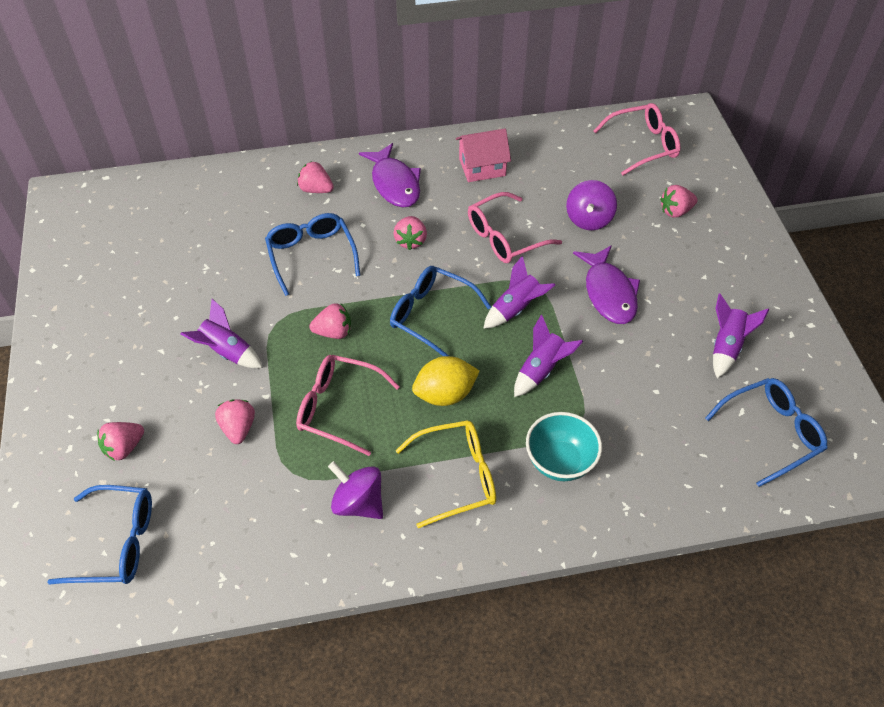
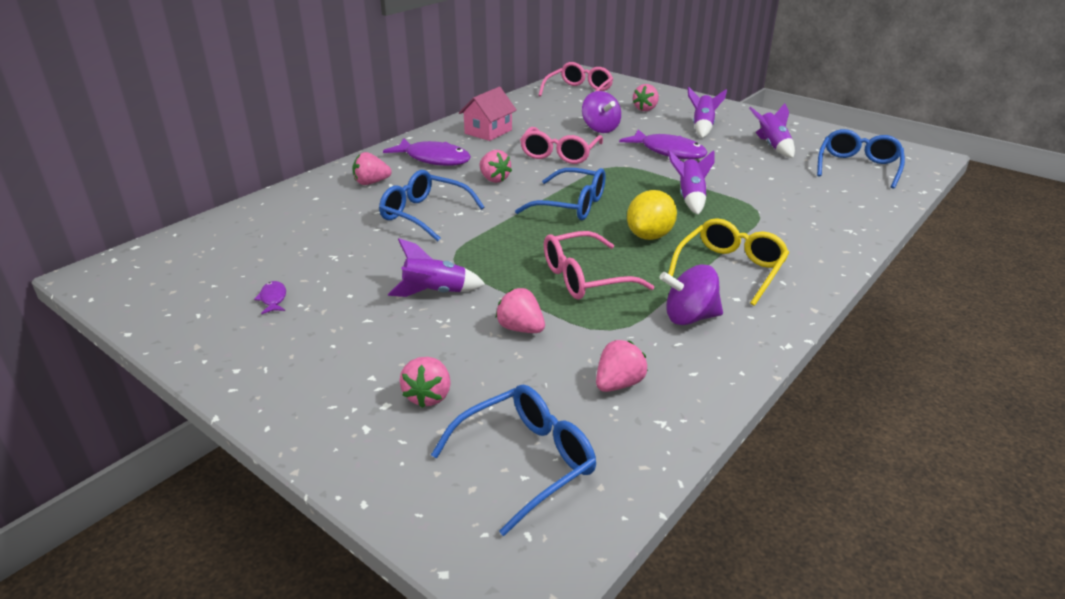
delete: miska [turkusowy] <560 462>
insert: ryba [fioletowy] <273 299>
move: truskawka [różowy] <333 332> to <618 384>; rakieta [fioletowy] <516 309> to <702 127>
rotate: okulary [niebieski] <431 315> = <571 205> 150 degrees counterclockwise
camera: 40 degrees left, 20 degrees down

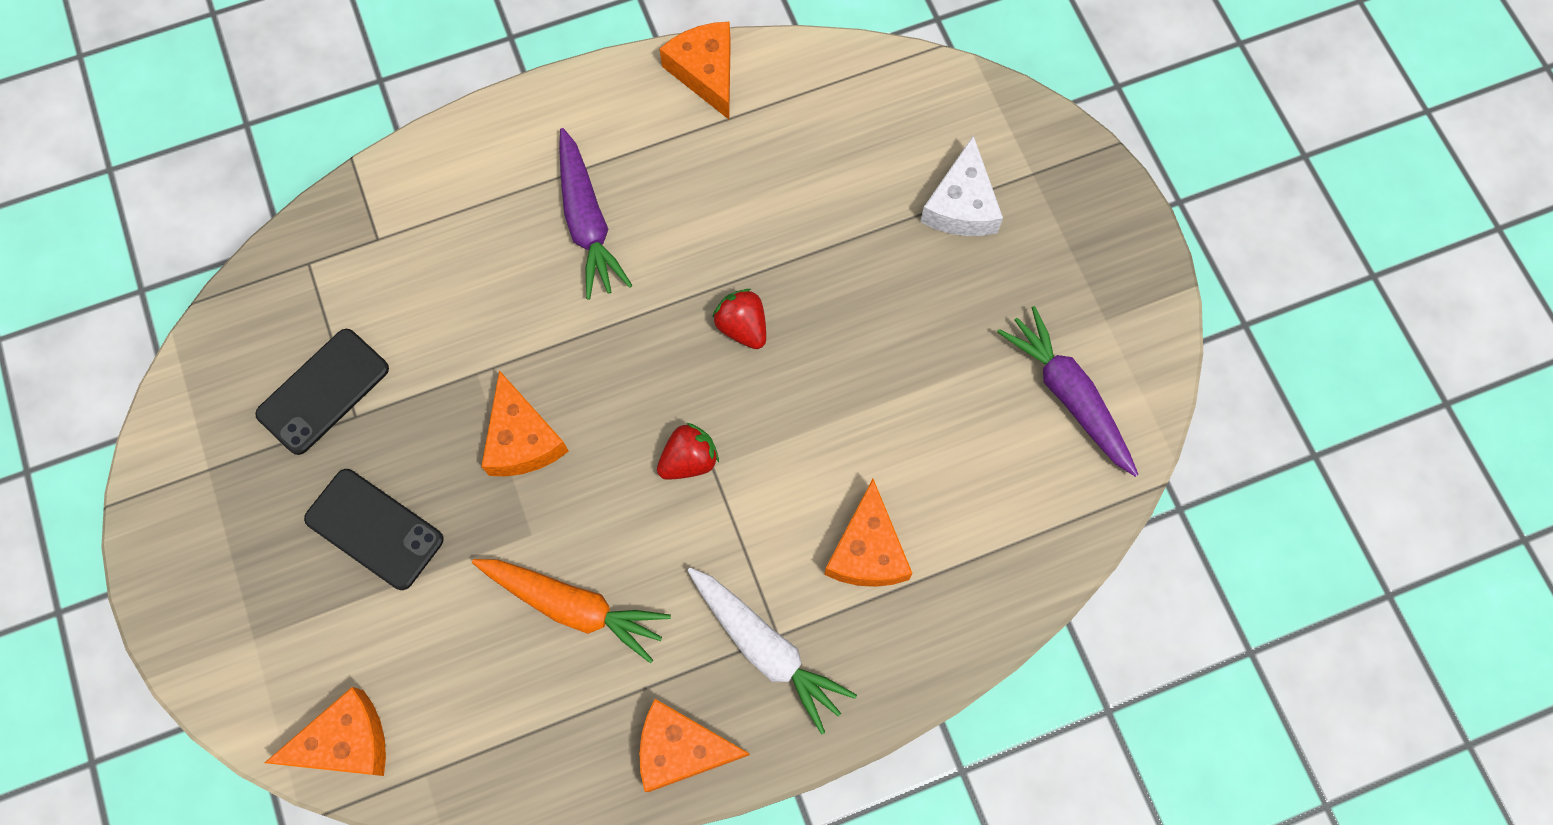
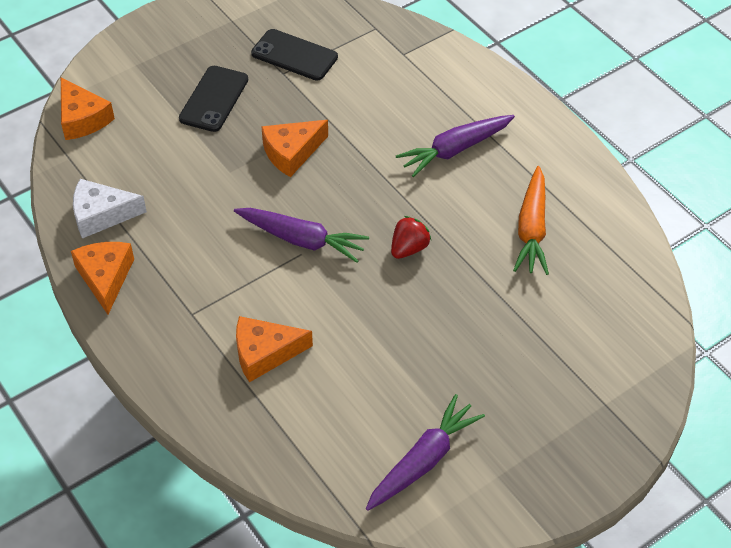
delete: ser [pomarańczowy] <706 72>; marchewka [biały] <767 649>
move: ser [biały] <961 205> to <101 215>; marchewka [pomarańczowy] <574 607> to <531 229>
replace: truskawka [czerwony] <689 460> to marchewka [fioletowy] <302 240>
camera: 75 degrees right, 20 degrees down

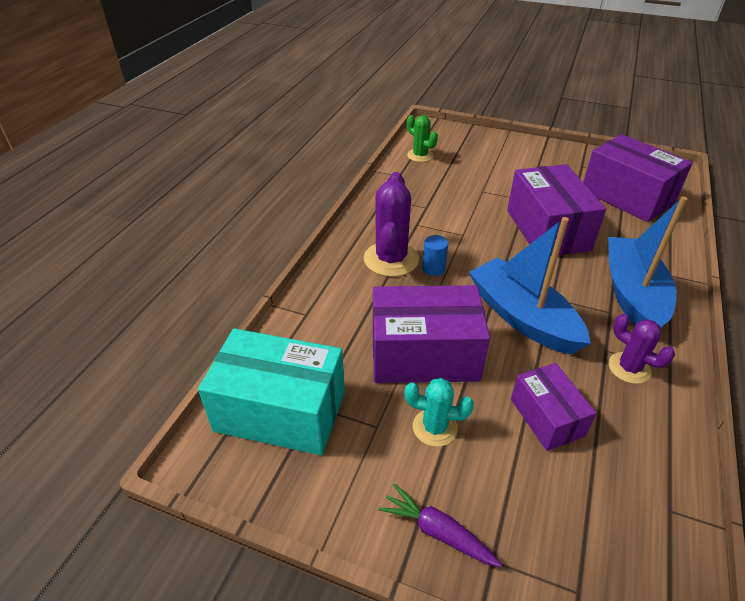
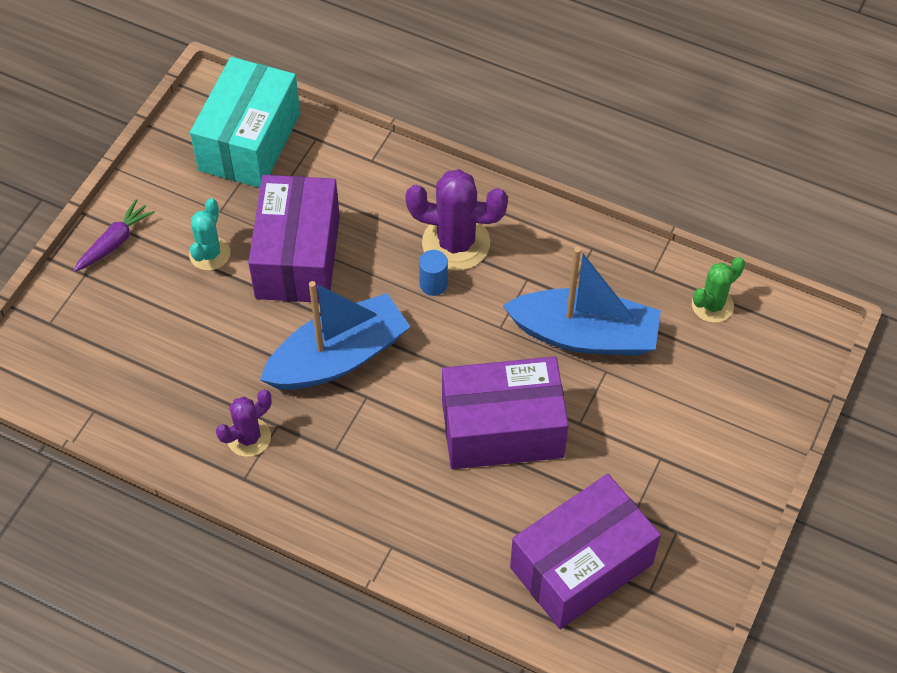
delete: pudełko [fioletowy] <546 417>
move: łódka [niebieski] <632 294> to <584 335>
camera: 95 degrees right, 15 degrees up

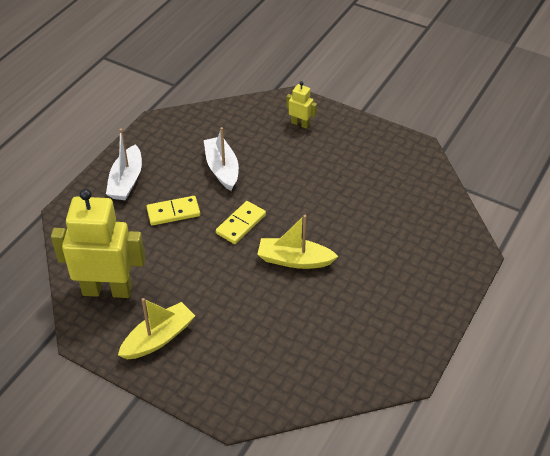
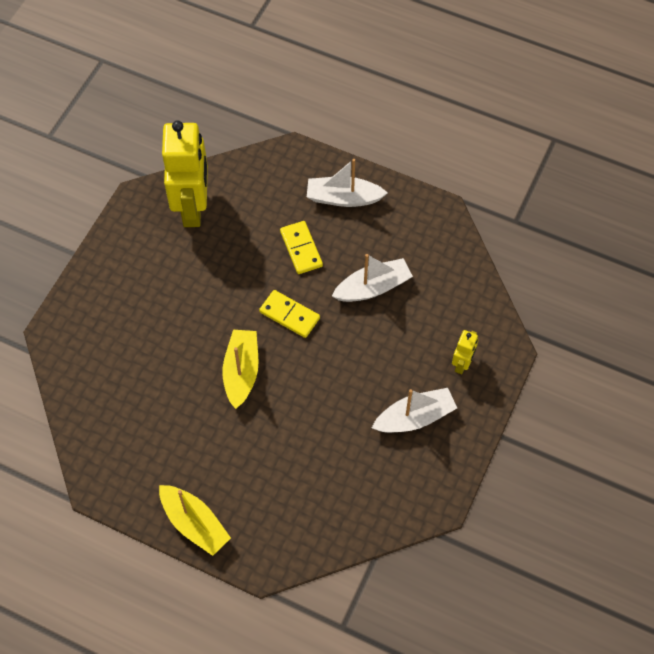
insert: łódka [biały] <414 417>
move: łódka [żółty] <158 338> to <194 523>
camera: 85 degrees right, 15 degrees up

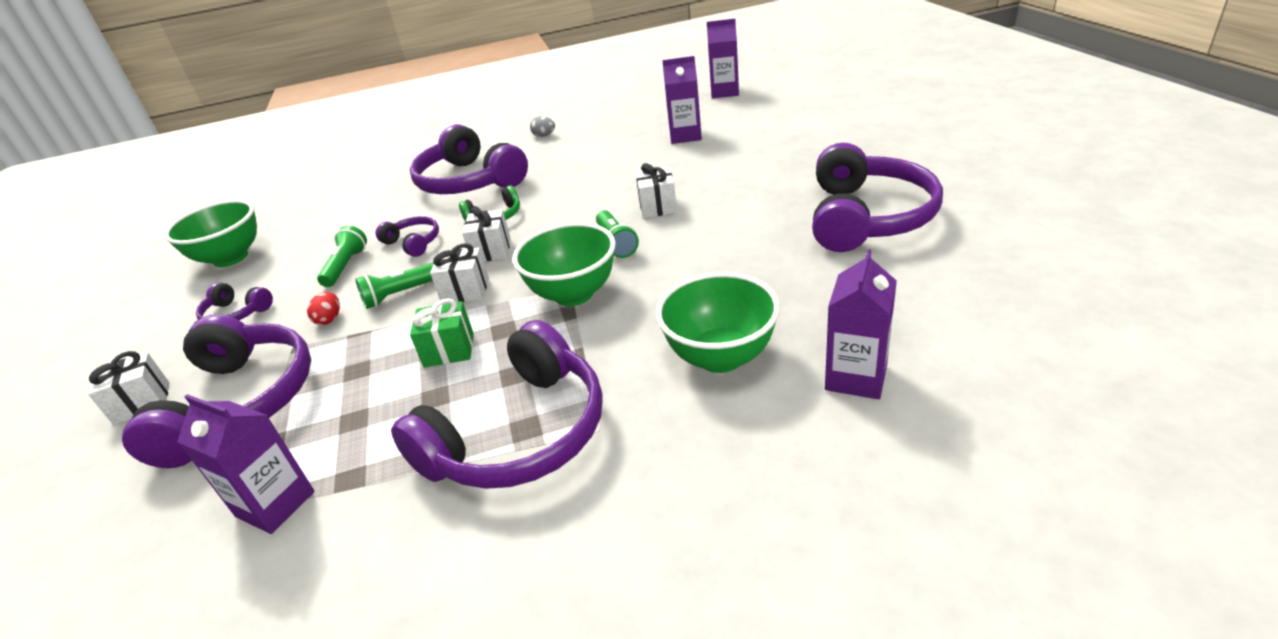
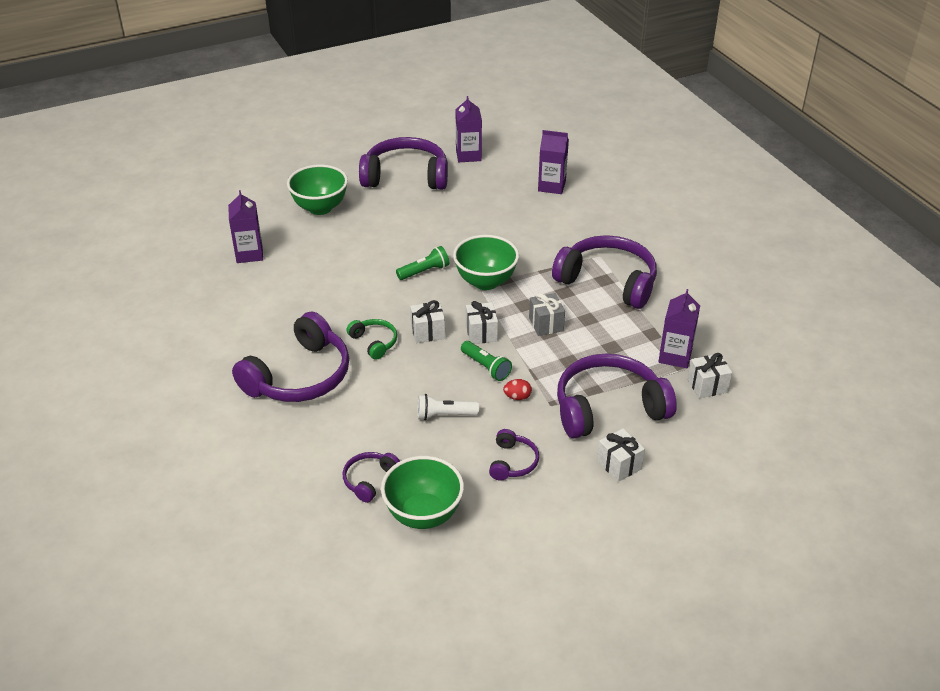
delete: jajko [szary] <544 135>
move: miska [zielony] <720 357> to <320 208>; słuchawki [fioletowy] <413 243> to <369 480>; karton mleka [fioletowy] <724 92> to <468 155>; prezent [biały] <658 207> to <707 386>
recolor: latarka [zielony] <346 266> to latarka [biały] <444 415>; prezent [zielony] <449 350> to prezent [szary] <546 324>
camera: 105 degrees left, 5 degrees up

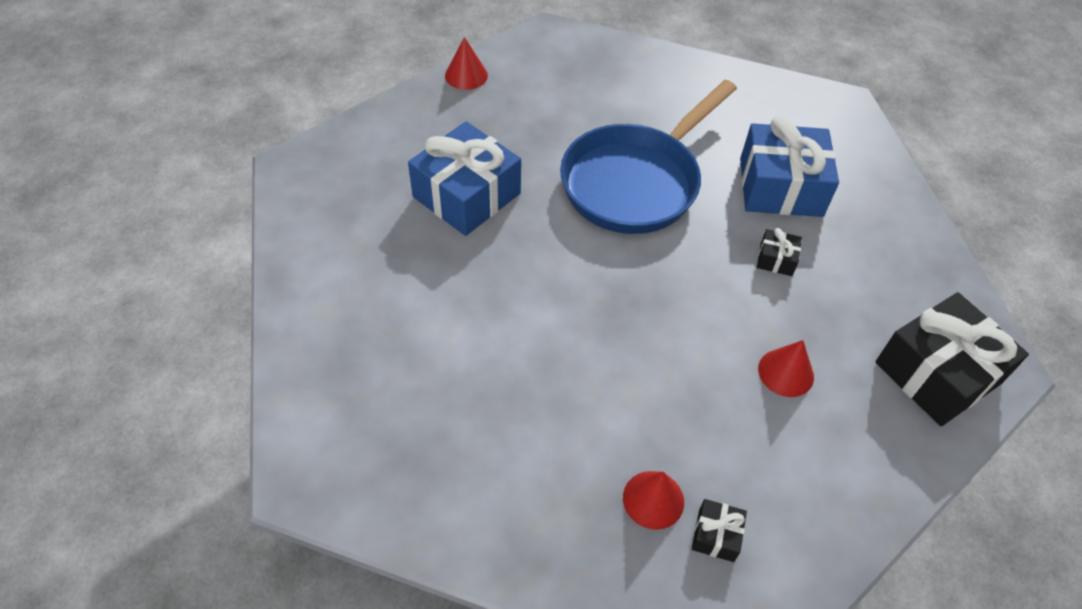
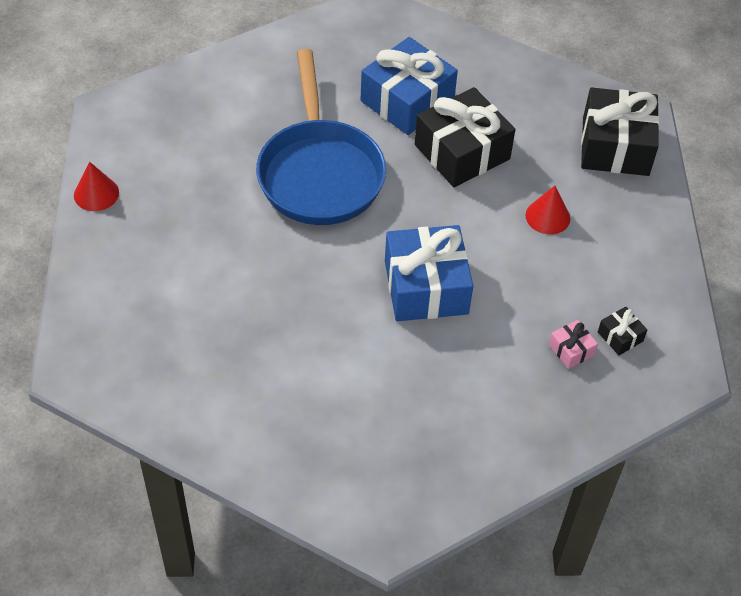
move: prezent [niebieski] <467 195> to <426 287>
replace: stożek [czerwony] <653 499> to prezent [różowy] <571 350>
resize: prezent [czarny] <776 259> = <462 152> x2.32
camera: 50 degrees left, 0 degrees up

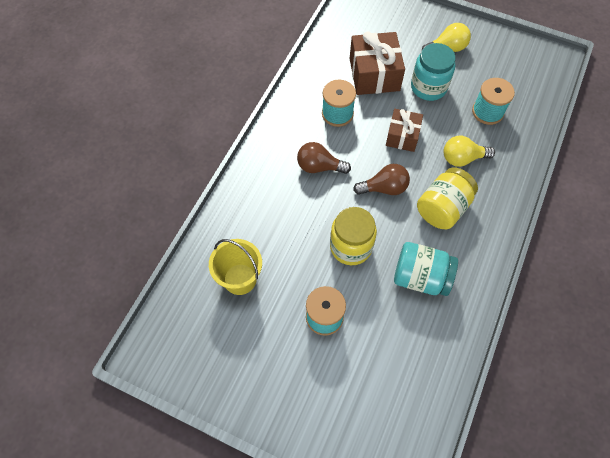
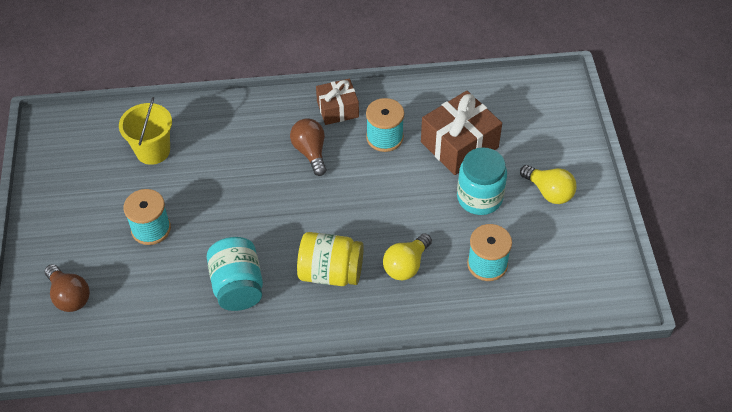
delete: słoik [żółty] <351 247>
move: żarówka [brązowy] <384 188> to <69 296>; prezent [brązowy] <402 136> to <337 109>
rotate: żarówka [żółty] <462 158> = <406 265> 105 degrees counterclockwise
camera: 60 degrees right, 10 degrees down

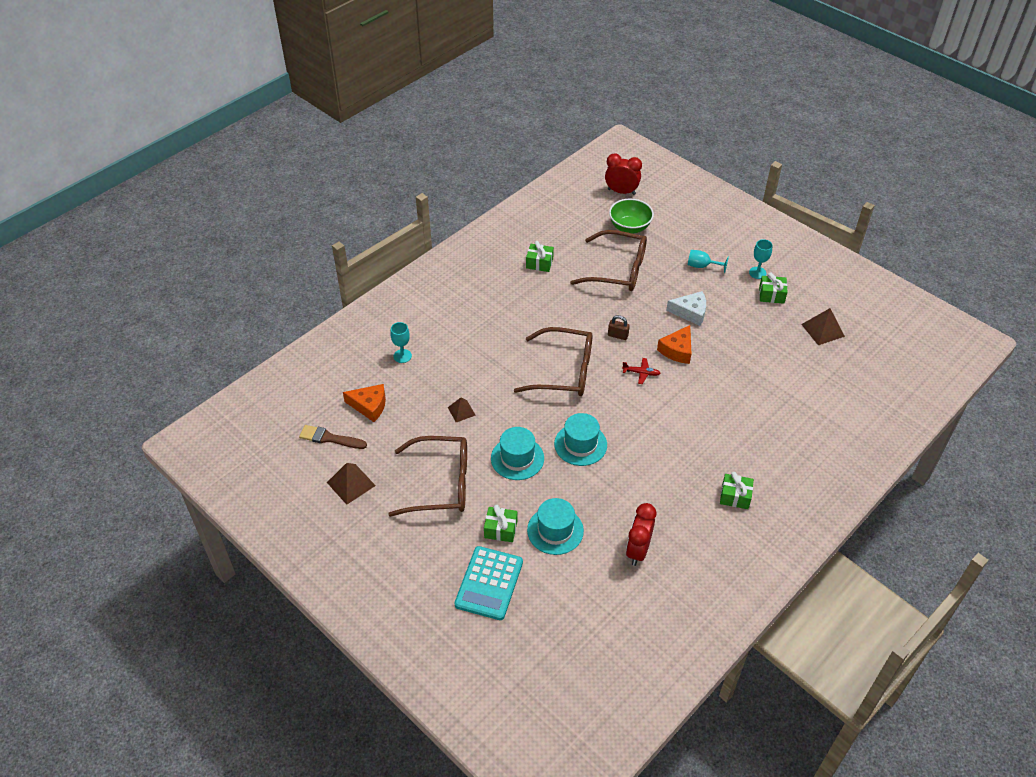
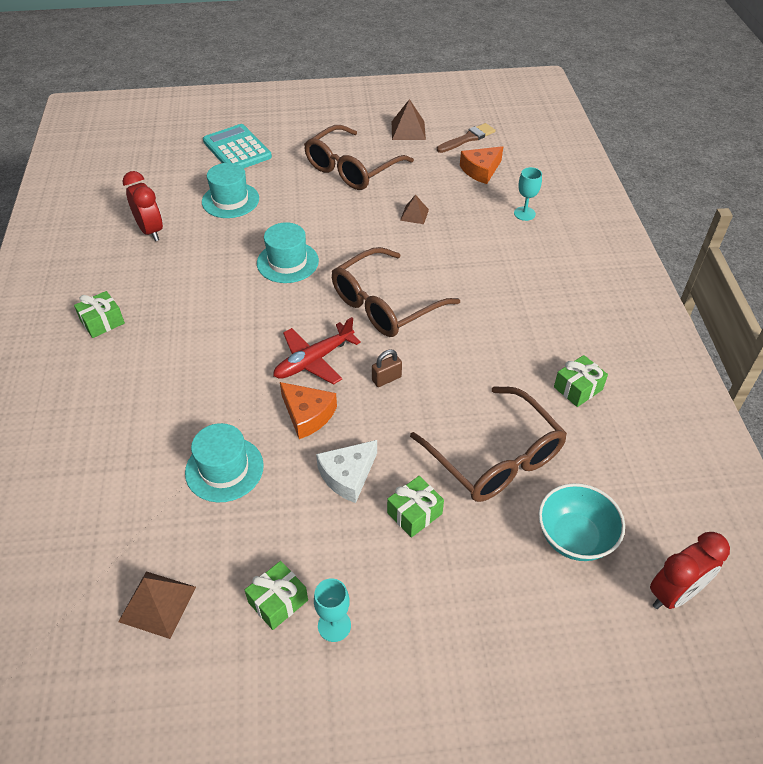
delete: kielich [turkusowy] <702 266>
move: kapelusz [turkusowy] <517 458> to <224 469>; prezent [zielony] <500 529> to <414 513>
recolor: miska [zielony] <629 227> to miska [turkusowy] <574 537>
rotate: ser [pomarańczowy] <677 350> = <307 415> 150 degrees clockwise; okulary [brązowy] <618 270> = <495 457> 90 degrees counterclockwise
resize: samolot [czerwony] <641 373> = <314 360> x1.81
camera: 130 degrees right, 0 degrees up

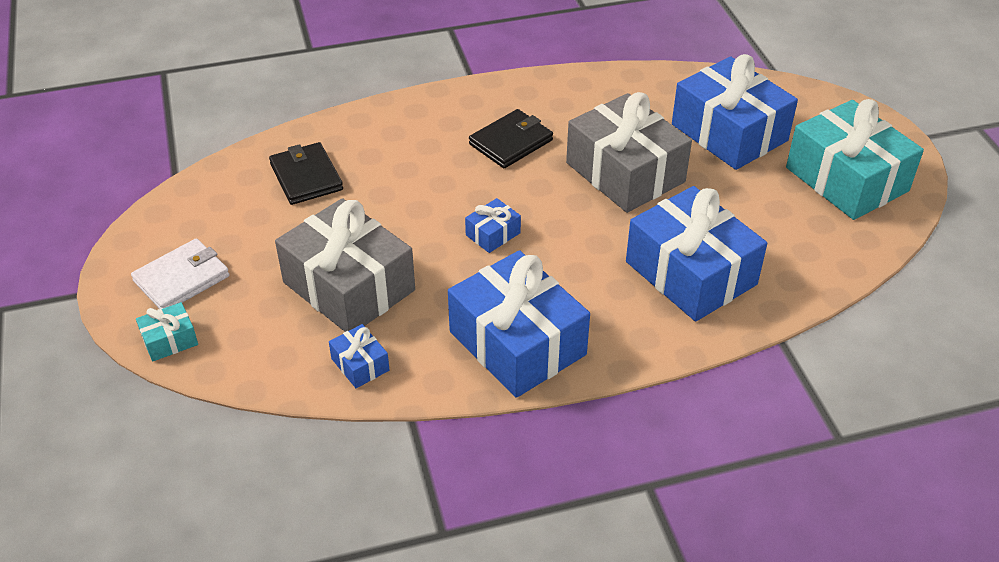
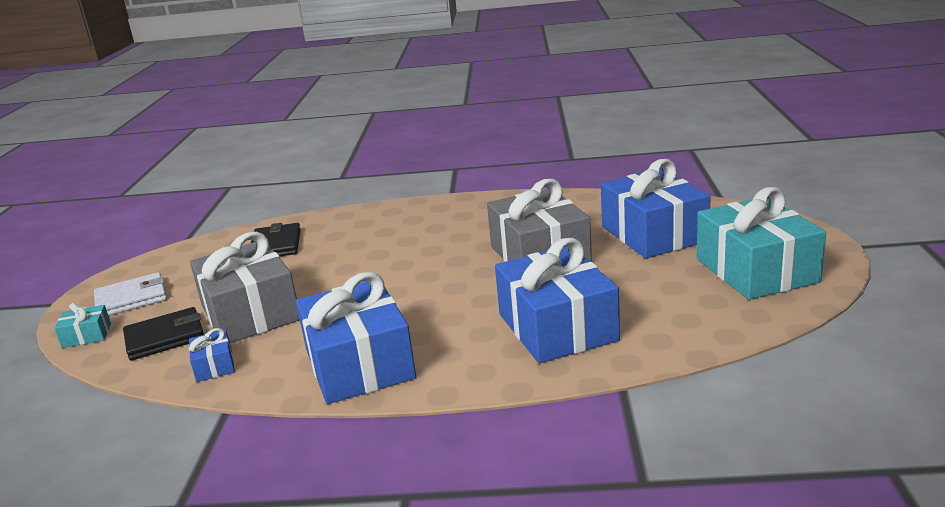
delete: prezent [niebieski] <493 234>
move: portfel [czarny] <511 142> to <165 337>
camera: 20 degrees right, 20 degrees down

